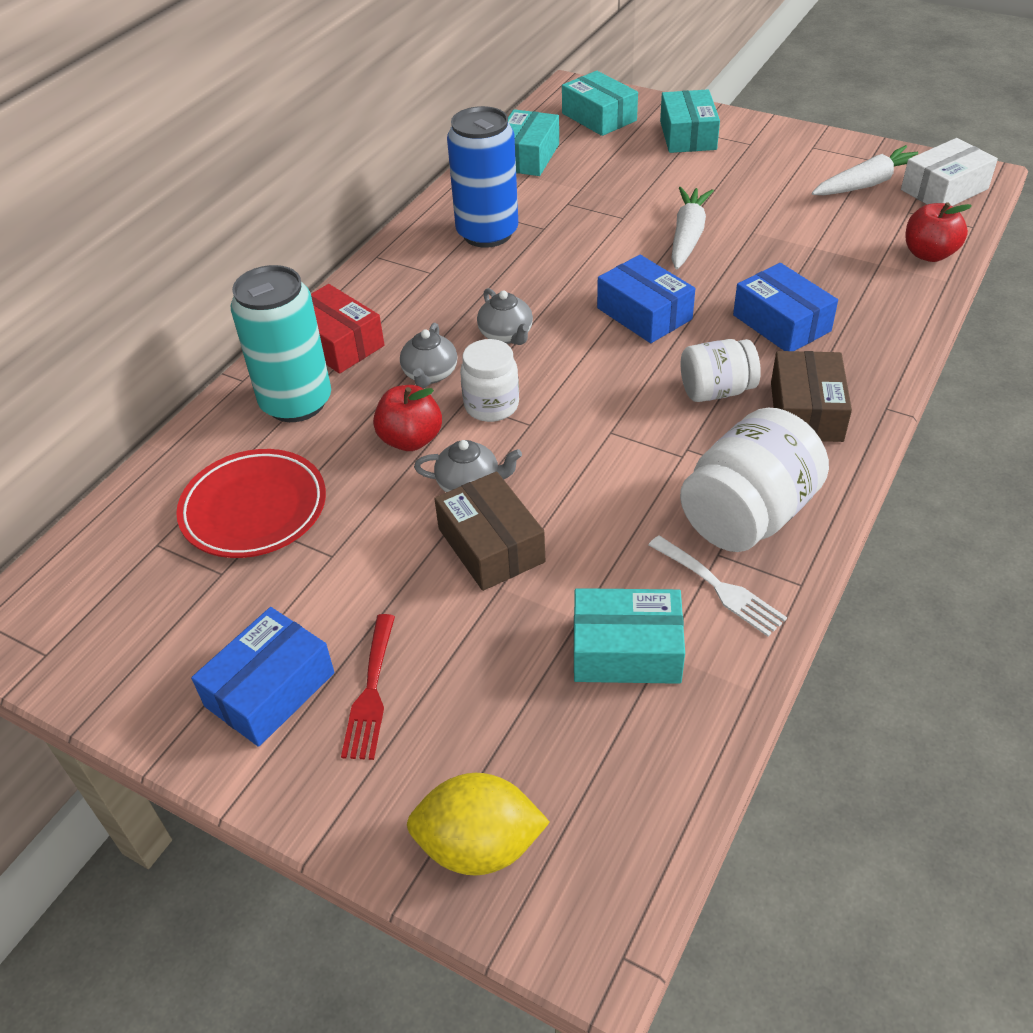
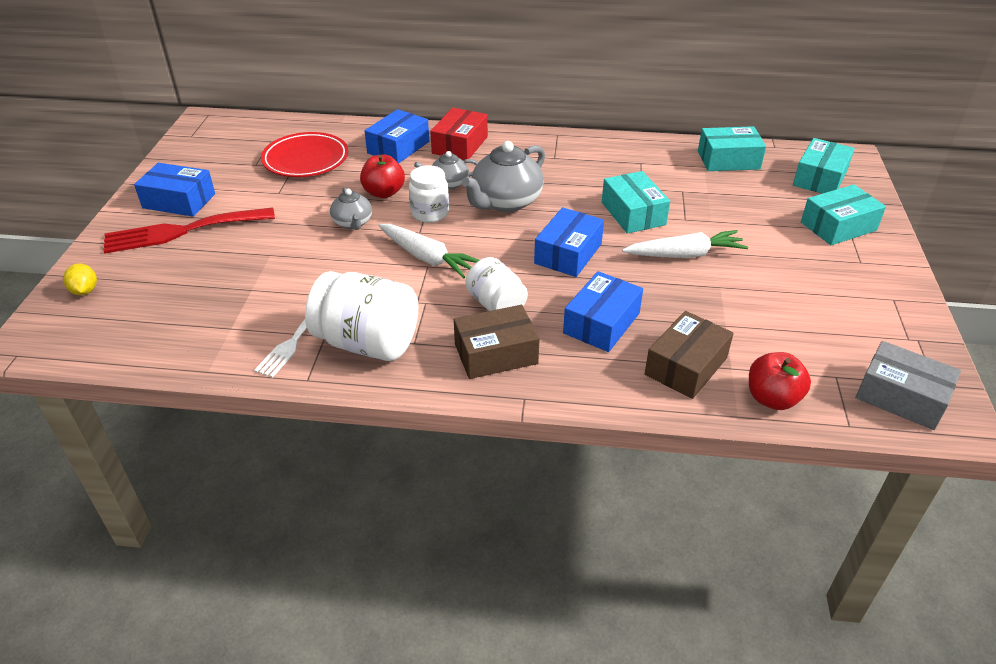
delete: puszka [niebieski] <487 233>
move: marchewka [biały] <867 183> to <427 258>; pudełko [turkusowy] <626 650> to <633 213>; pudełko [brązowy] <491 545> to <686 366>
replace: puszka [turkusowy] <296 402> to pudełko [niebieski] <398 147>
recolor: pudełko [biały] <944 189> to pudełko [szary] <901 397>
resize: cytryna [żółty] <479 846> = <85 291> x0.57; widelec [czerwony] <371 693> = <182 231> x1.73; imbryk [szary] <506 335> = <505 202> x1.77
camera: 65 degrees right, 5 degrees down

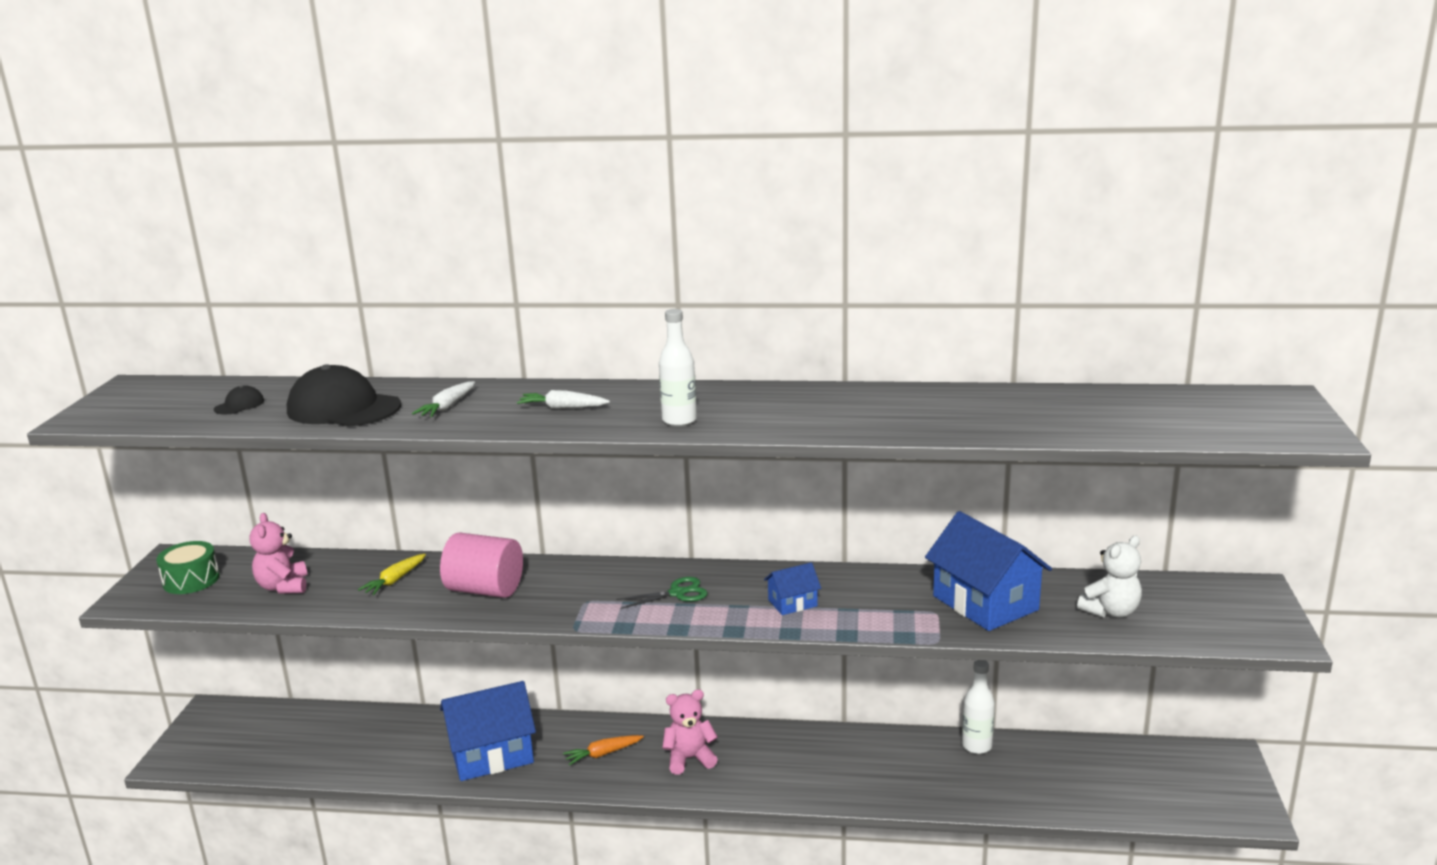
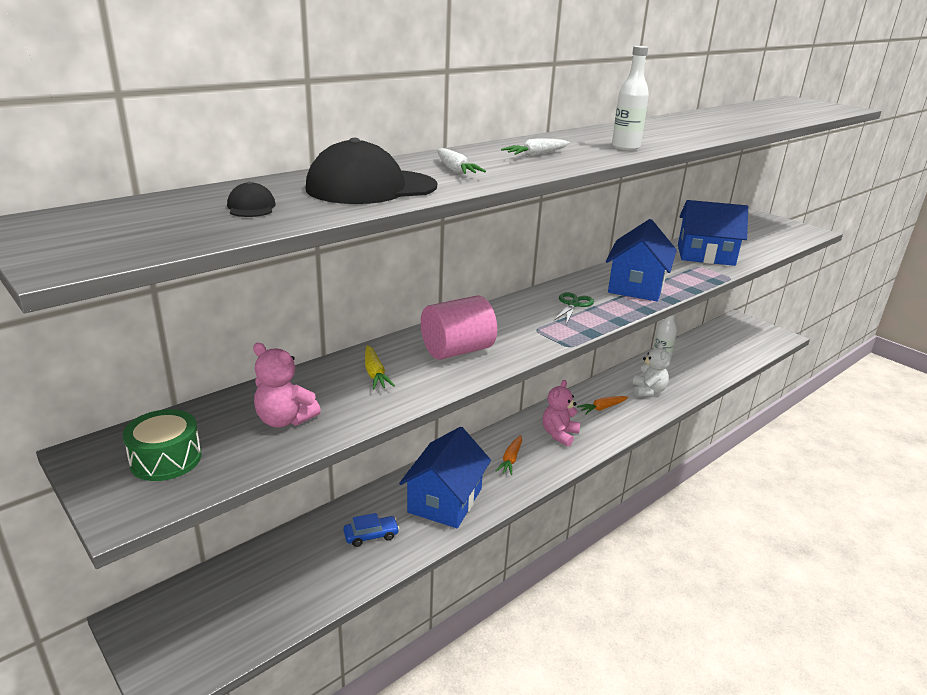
insert: samochód [niebieski] <371 535>; marchewka [pomarańczowy] <602 408>
move: miś [biały] <1111 611> to <648 391>
resize: domek [niebieski] <792 603> = <636 286> x2.04
camera: 50 degrees left, 5 degrees up

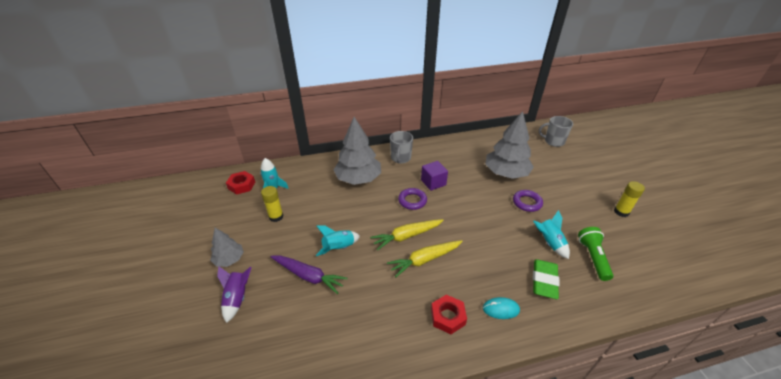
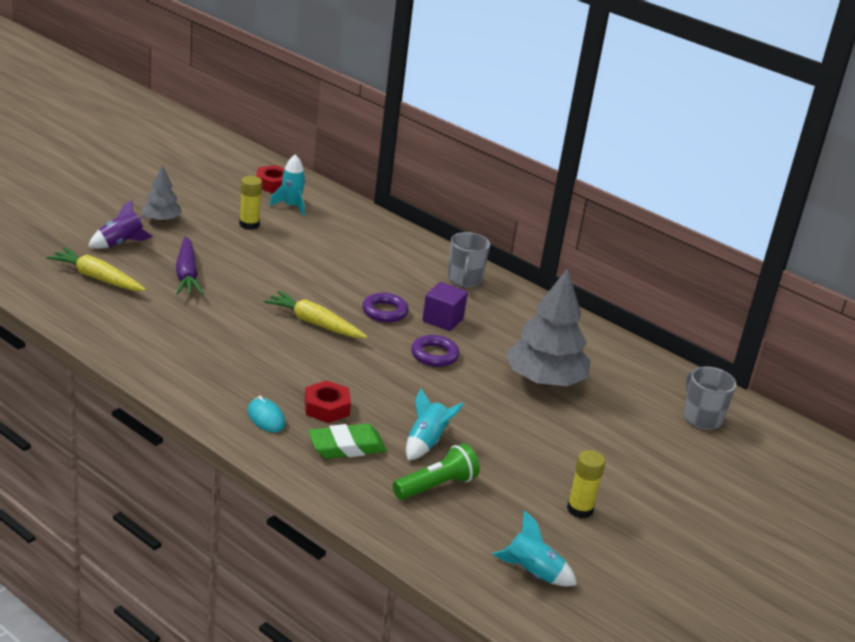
delete: drzewko [szary] <358 178>
move: marchewka [żółty] <425 260> to <97 278>; nakrętka [czerwony] <448 317> to <326 407>; pierścień [fioletowy] <527 203> to <434 355>; rakieta [turkusowy] <339 248> to <532 573>
rotate: kubek [szary] <400 158> = <464 280> 60 degrees counterclockwise
camera: 50 degrees right, 10 degrees down

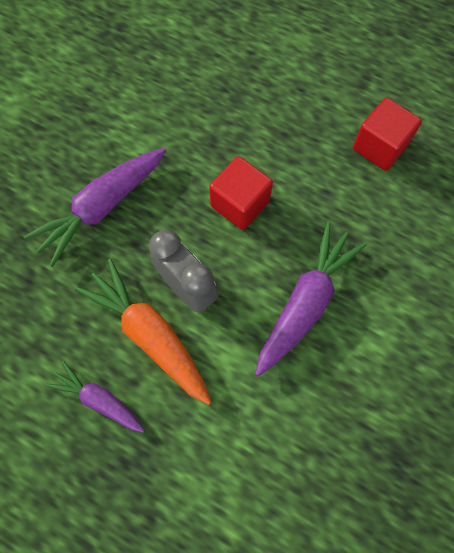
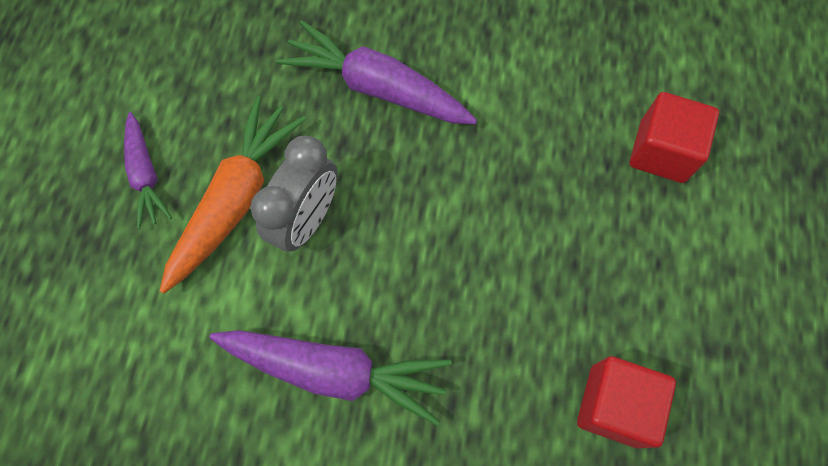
move: sześcian [czerwony] <240 204> to <662 151>
rotate: marchewka [fioletowy] <99 400> = <146 175> 150 degrees clockwise
camera: 70 degrees right, 0 degrees up

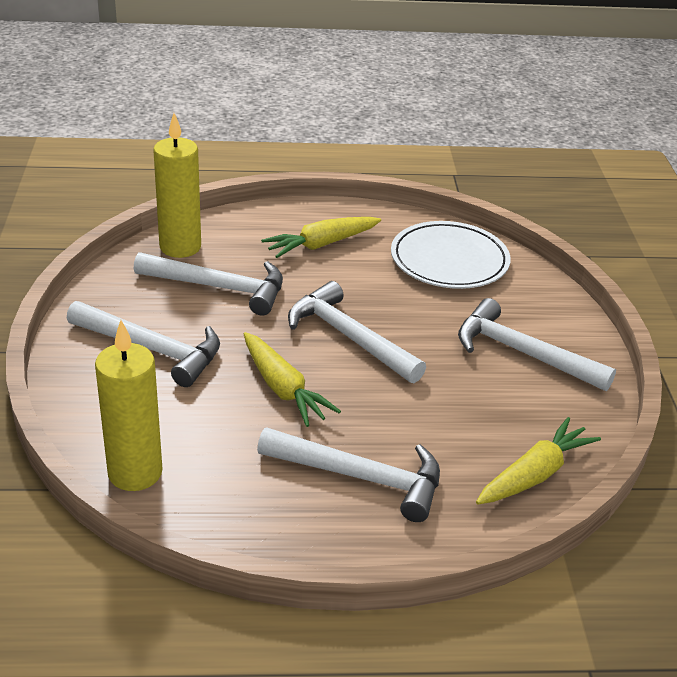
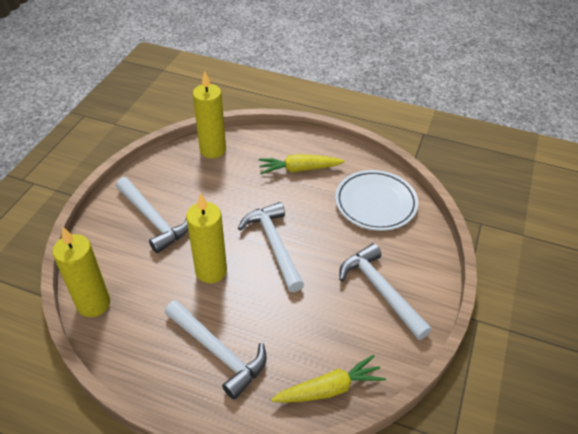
delete: młotek [biały] <219 287>
replace: marchewka [żółty] <283 389> to świeca [żółty] <211 271>
camera: 25 degrees right, 10 degrees up

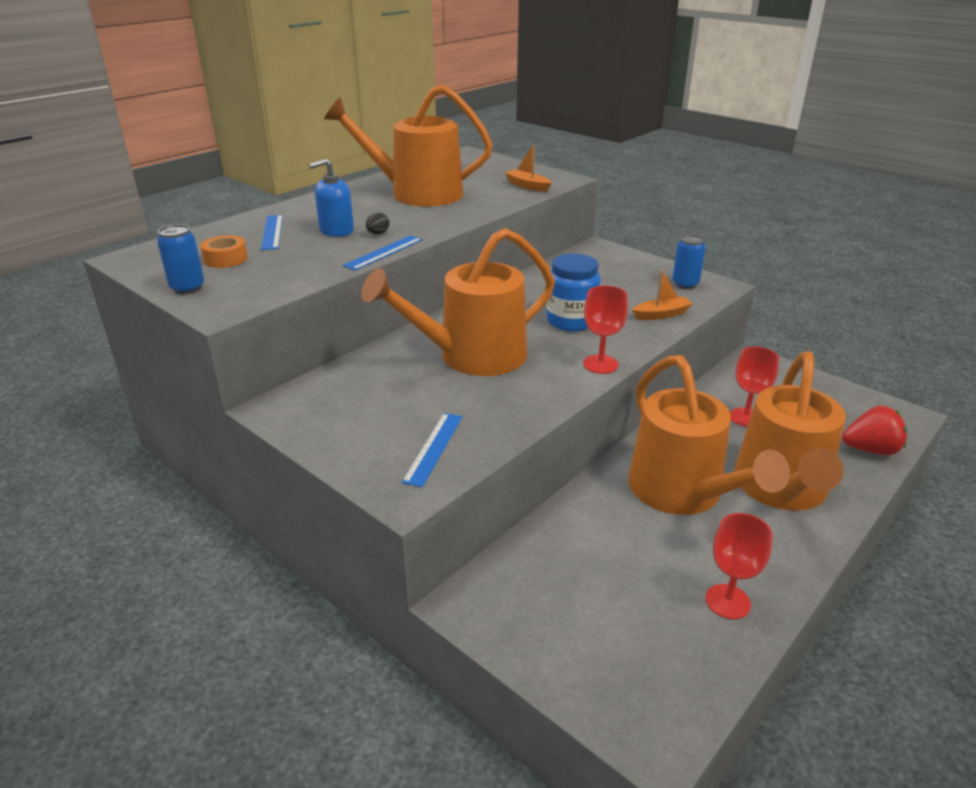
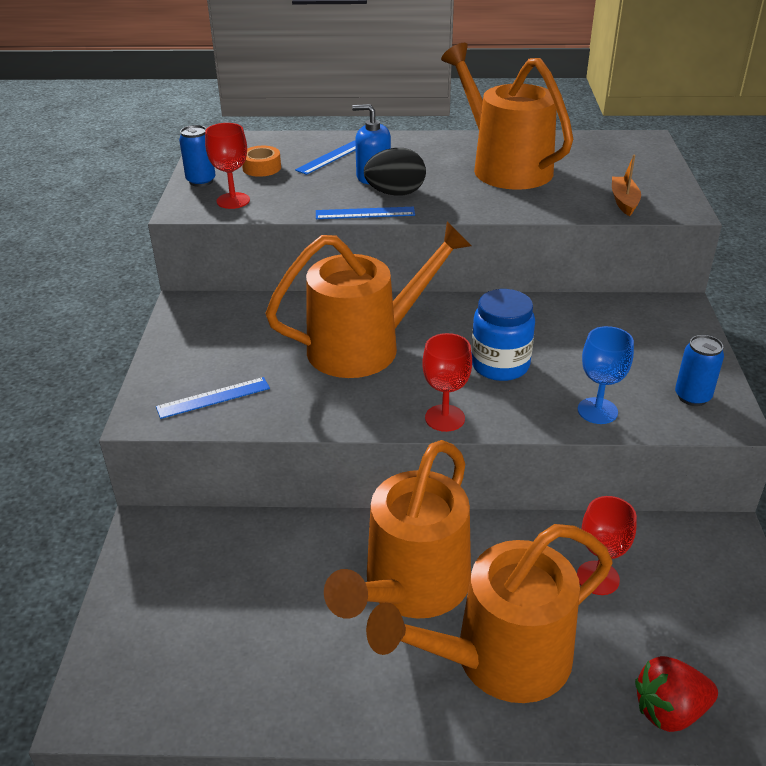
move: kielich [czerwony] <727 601> to <233 201>
replace: łódka [pomarańczowy] <661 314> to kielich [niebieski] <597 411>
rotate: konewka [pomarańczowy] <472 356> = <364 346> 135 degrees clockwise; truskawka [czerwony] <870 450> = <669 711> 120 degrees clockwise
resize: jajko [czarny] <378 233> = <395 193> x2.13
camera: 50 degrees right, 5 degrees up

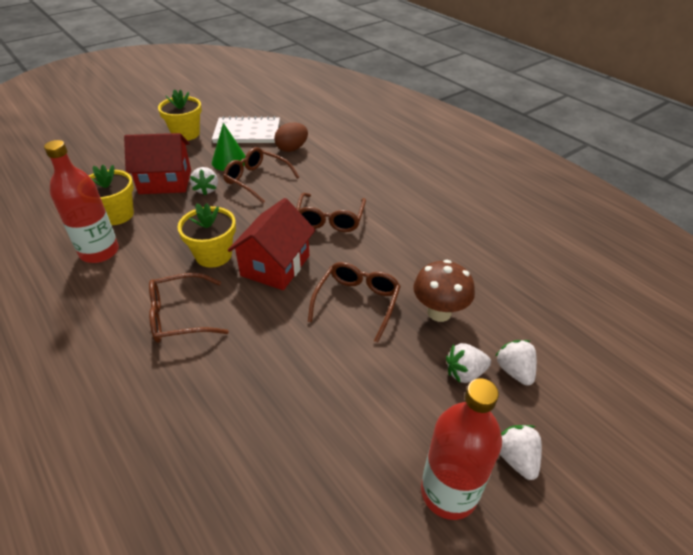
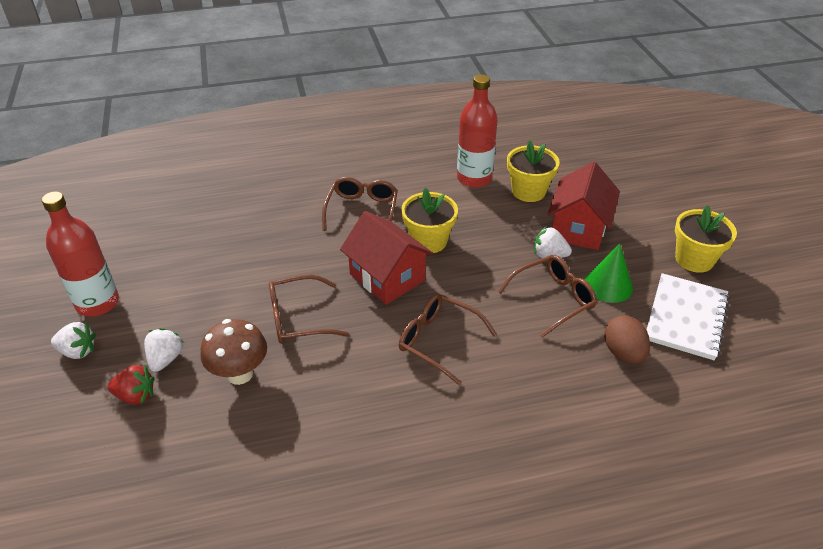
recolor: truskawka [biały] <514 371> to truskawka [czerwony] <136 395>
rotate: okulary [brązowy] <357 302> = <298 318> 120 degrees clockwise
camera: 115 degrees right, 0 degrees up

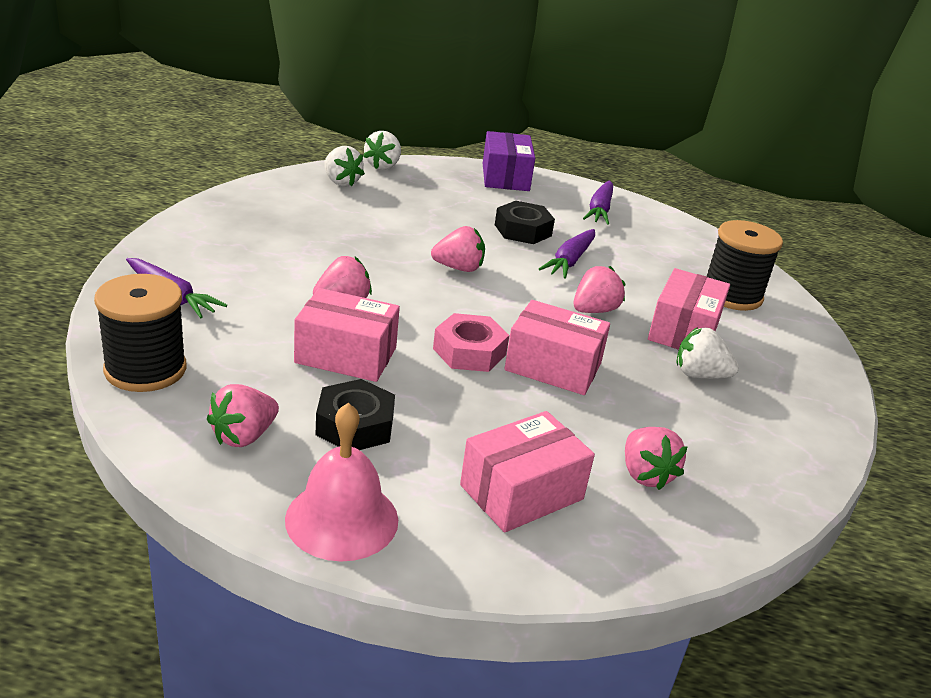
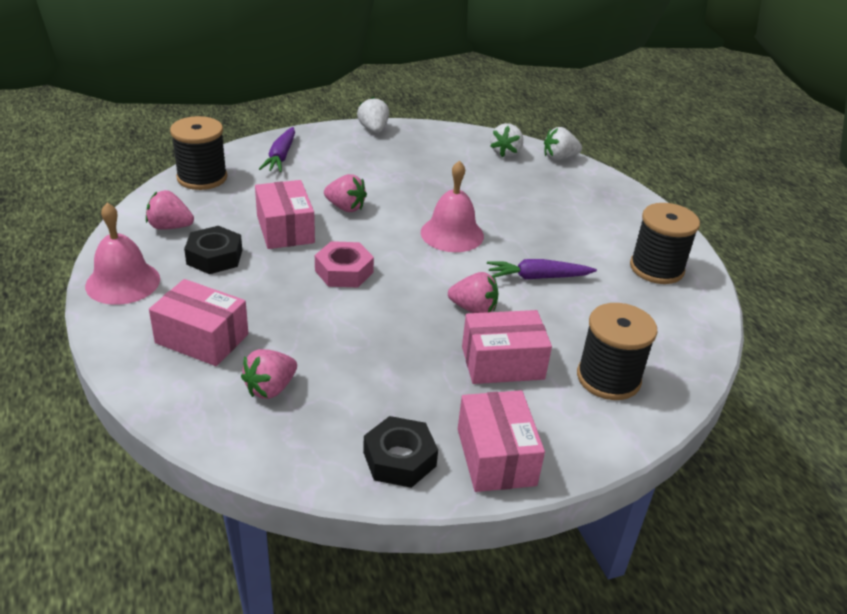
delete: pudełko [fioletowy] <505 177>
move: truskawka [biały] <699 375> to <373 129>; nakrętka [czarny] <523 230> to <399 459>; pudełko [różowy] <553 367> to <496 457>
replace: truskawka [różowy] <459 268> to dzwonek [różowy] <452 234>; marchewka [fioletowy] <600 210> to szpulka [czarny] <656 268>
camera: 60 degrees right, 5 degrees up

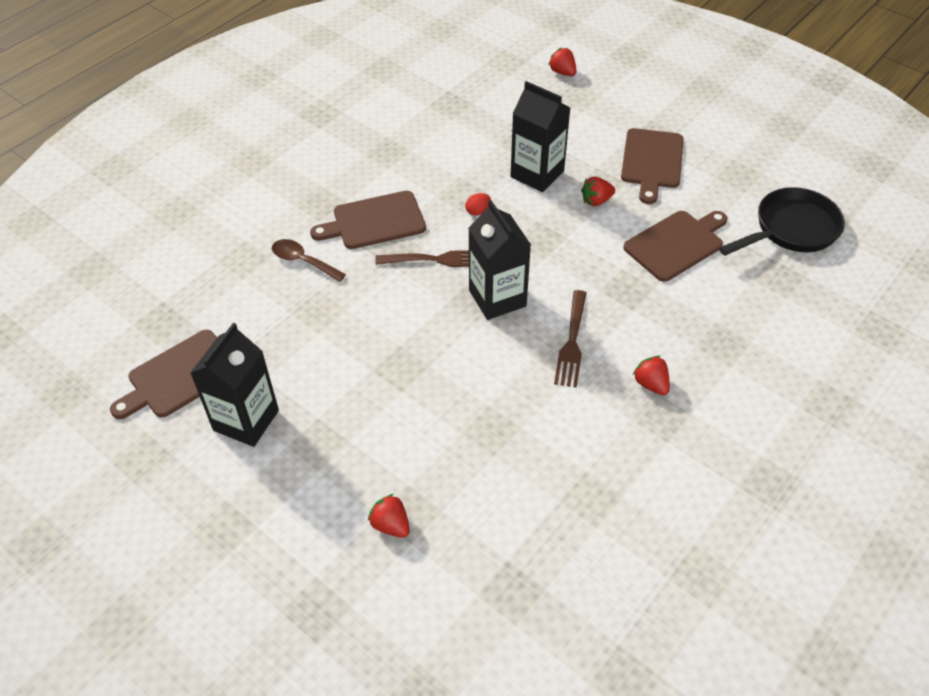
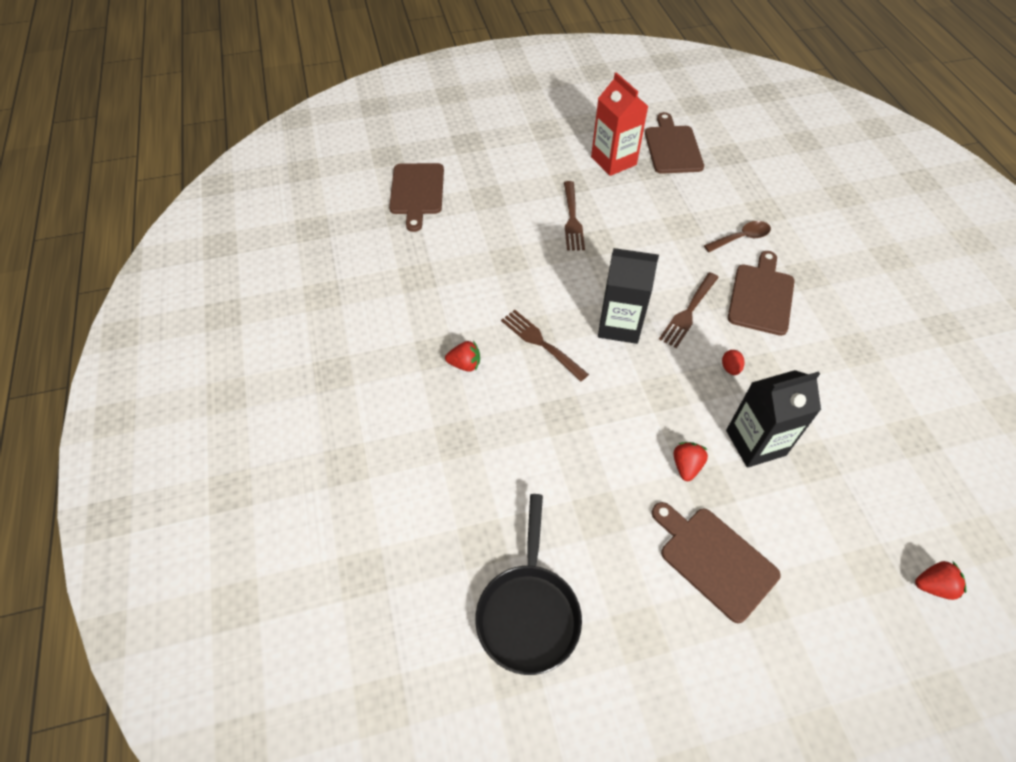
delete: truskawka [czerwony] <390 525>
insert: widelec [brązowy] <572 219>
move: deska do krojenia [brązowy] <676 244> to <417 192>
recolor: karton mleka [czarny] <246 420> to karton mleka [czerwony] <613 161>
camera: 125 degrees right, 5 degrees up

